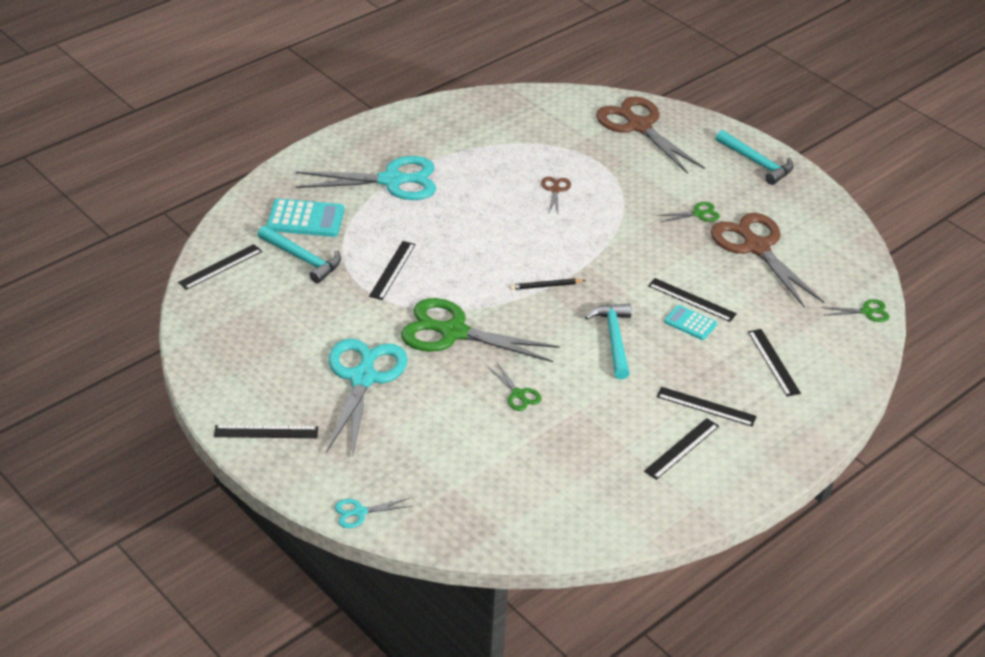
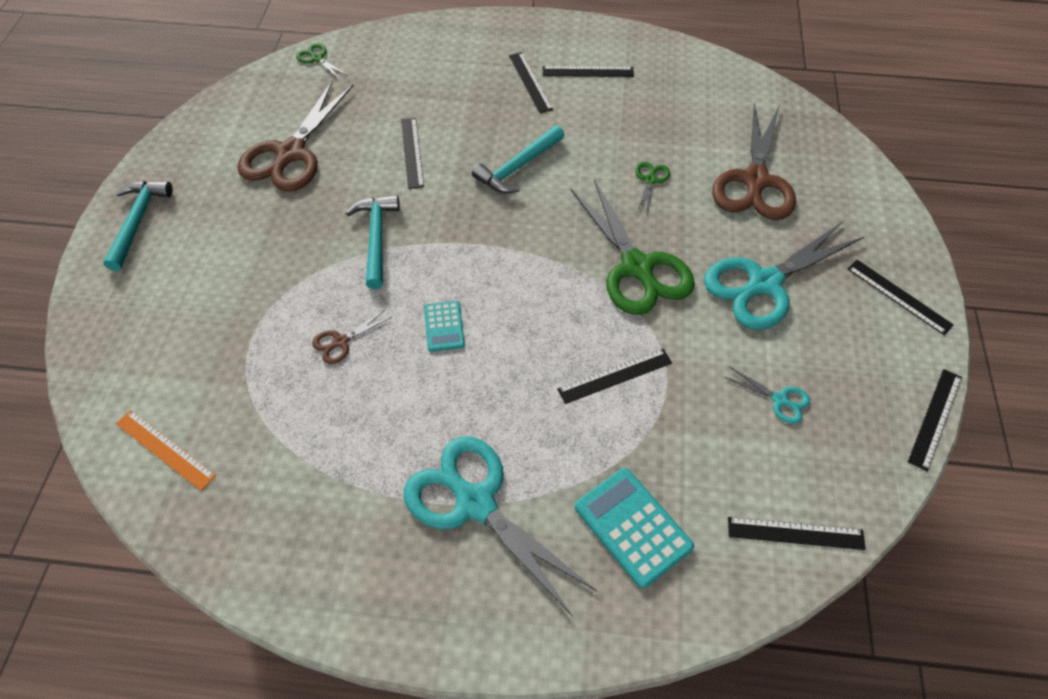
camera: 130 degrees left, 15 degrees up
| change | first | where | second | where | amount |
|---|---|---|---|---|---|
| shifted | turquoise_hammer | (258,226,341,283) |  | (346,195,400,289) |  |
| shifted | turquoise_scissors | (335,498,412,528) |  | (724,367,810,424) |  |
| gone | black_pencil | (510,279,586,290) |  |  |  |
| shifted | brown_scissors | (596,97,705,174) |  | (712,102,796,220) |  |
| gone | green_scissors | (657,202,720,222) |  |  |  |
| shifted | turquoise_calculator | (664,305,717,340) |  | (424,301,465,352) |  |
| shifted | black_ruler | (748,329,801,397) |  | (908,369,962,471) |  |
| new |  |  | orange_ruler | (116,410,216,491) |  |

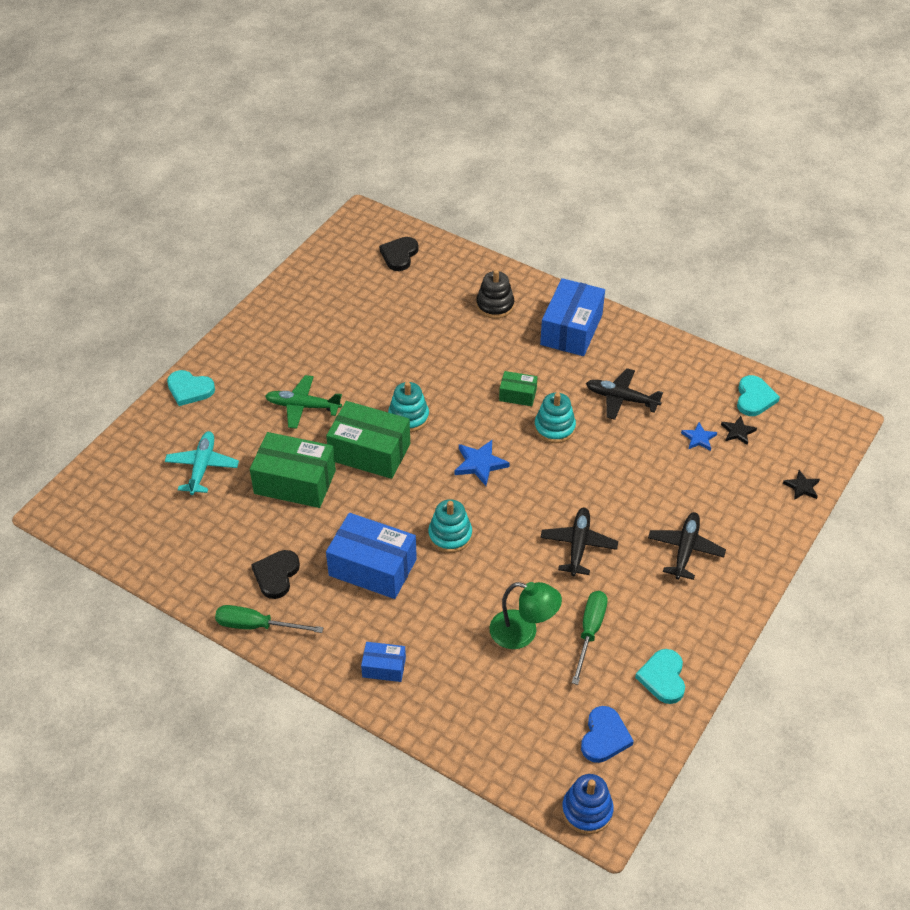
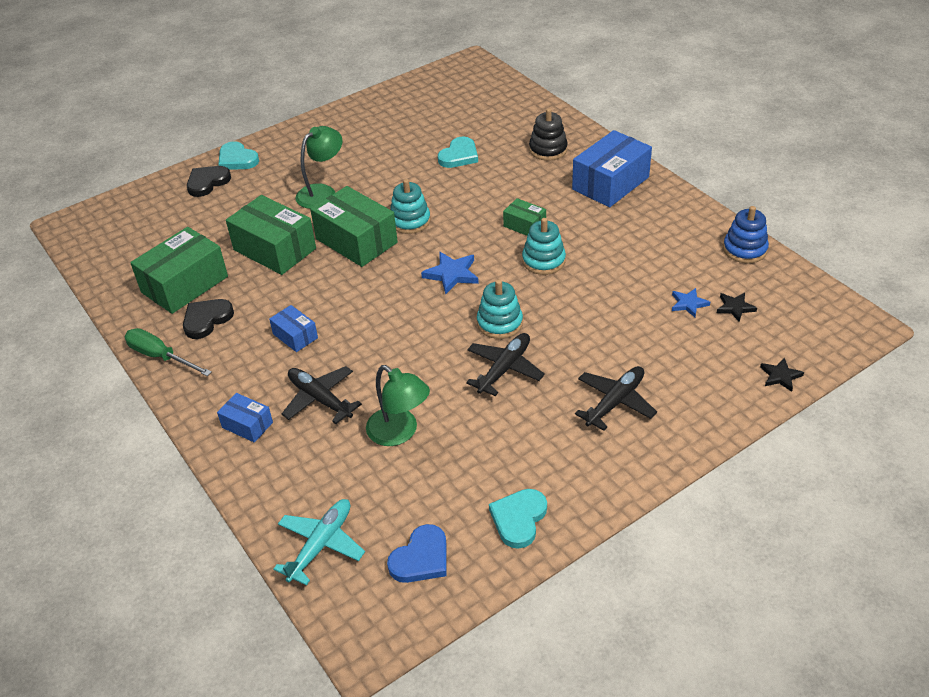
camera: 25 degrees right, 5 degrees down
| change | first | where | second | where | amount |
|---|---|---|---|---|---|
| shifted | turquoise_plane | (165,431,239,495) |  | (273,499,365,586) |  |
| swapped | green_plane | (265,375,342,429) | green_lamp | (295,126,342,209) |  |
| scaled | blue_box | (326,513,417,599) |  | (269,305,318,352) | x0.51 |
| shifted | black_heart | (379,237,418,271) |  | (187,166,231,197) |  |
| shifted | turquoise_stacking_toy | (428,499,472,553) |  | (477,279,523,339) |  |
| shifted | blue_stacking_toy | (562,774,614,834) |  | (723,206,769,263) |  |
| gone | green_screwdriver | (572,591,608,685) |  |  |  |
| shifted | black_plane | (586,368,663,420) |  | (282,366,362,424) |  |
| shifted | turquoise_heart | (737,375,780,416) |  | (438,137,478,168) |  |
| new |  |  | green_box | (130,227,228,314) |  |

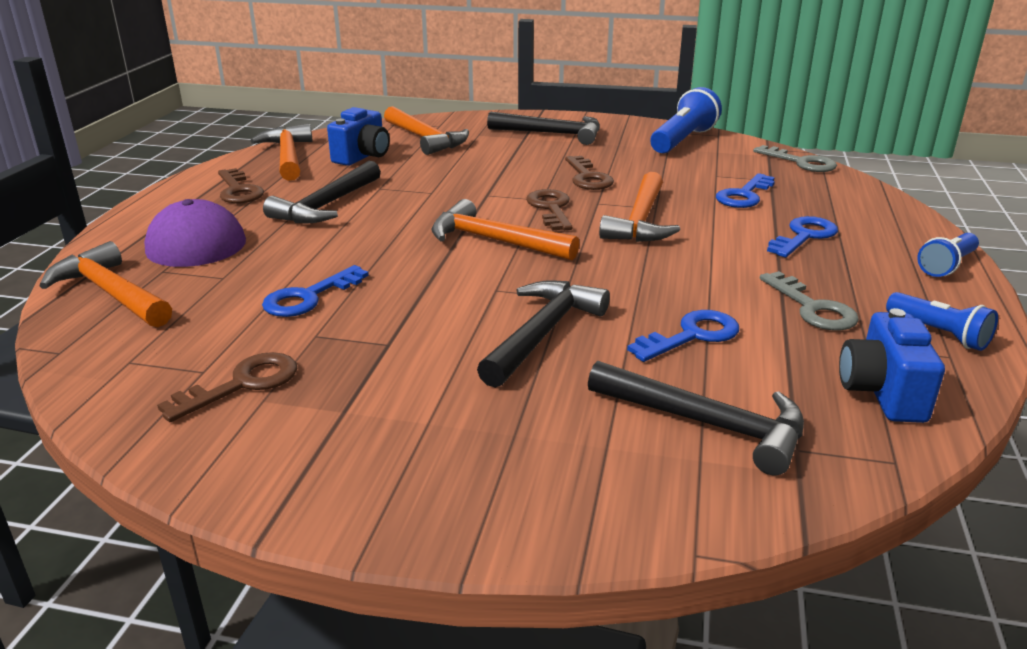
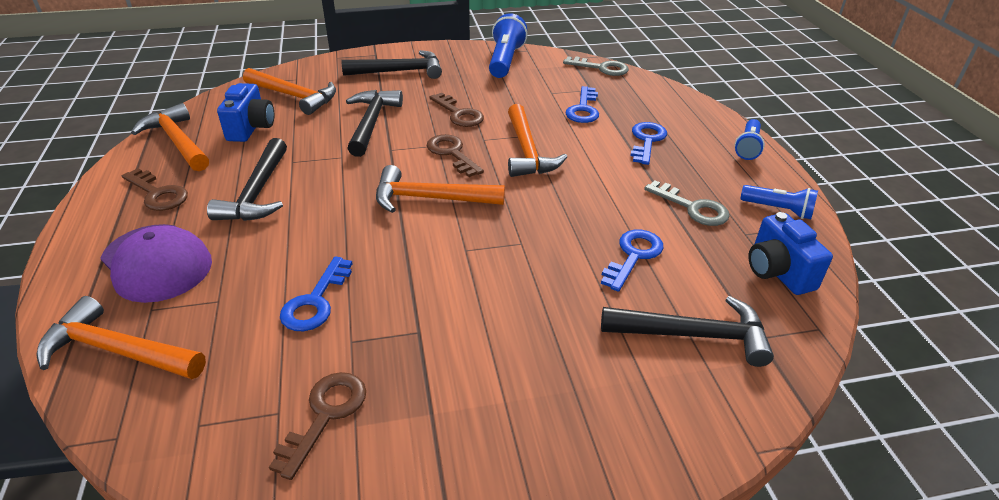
camera: 25 degrees left, 10 degrees up
| change | first | where | second | where | amount |
|---|---|---|---|---|---|
| shifted | black_hammer | (477,280,610,388) |  | (346,90,403,157) |  |

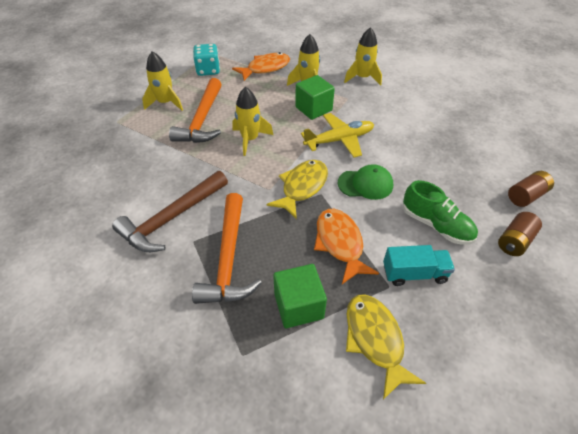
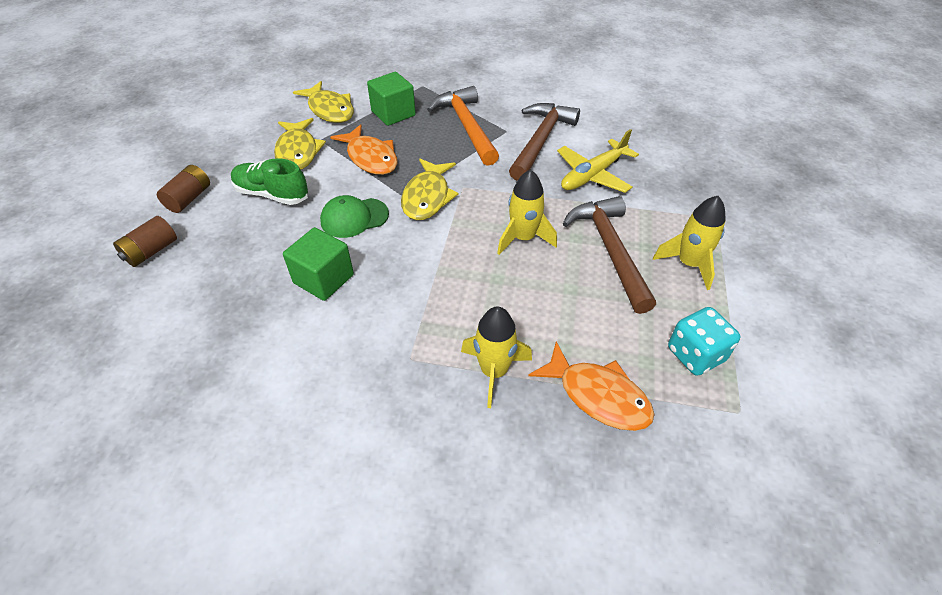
camera: 160 degrees right, 0 degrees up
| change | first | where | second | where | amount |
|---|---|---|---|---|---|
| repainted | orange_hammer | (169,78,222,143) | brown_hammer | (563,196,656,314) |  |
| rotated | orange_fish | (232,52,290,81) |  | (528,341,655,431) | 90 degrees counterclockwise |
| shifted | green_cube | (295,75,335,120) |  | (283,227,354,301) |  |
| shifted | yellow_plane | (301,113,374,158) |  | (557,129,639,193) |  |
| gone | yellow_rocket | (344,27,382,86) |  |  |  |
| swapped | turquoise_truck | (383,245,455,286) | yellow_fish | (274,118,326,169) |  |

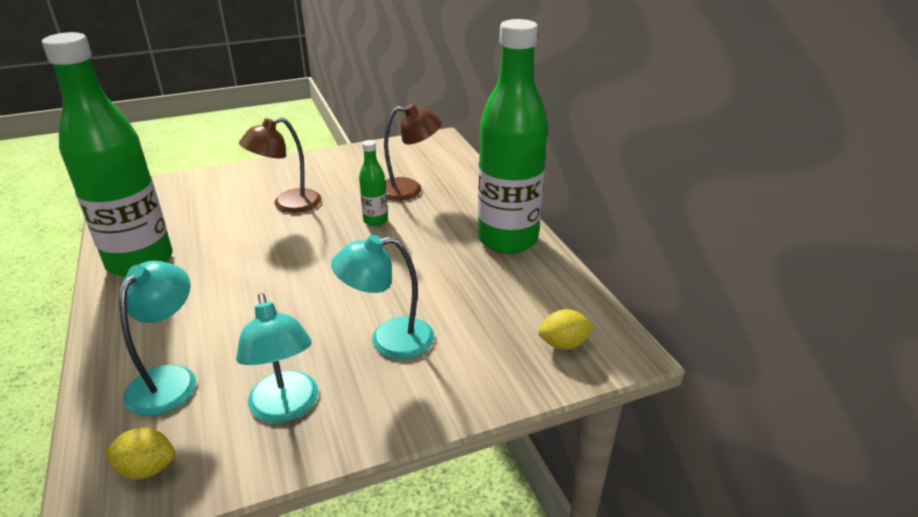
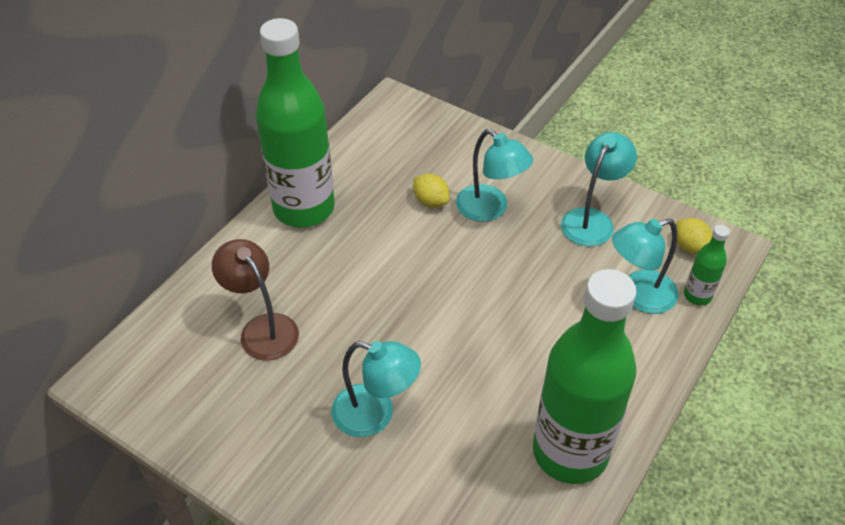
camera: 125 degrees left, 15 degrees up
| change | first | where | second | where | amount |
|---|---|---|---|---|---|
| repainted | brown_lamp | (239,117,321,213) | turquoise_lamp | (332,341,421,437) |  |
| shifted | green_bottle | (359,140,388,226) |  | (684,225,730,306) |  |
| shifted | yellow_lemon | (538,309,594,350) |  | (413,173,449,208) |  |

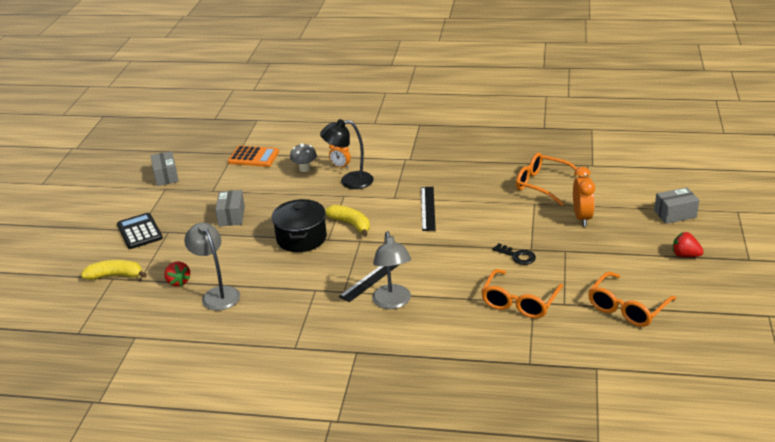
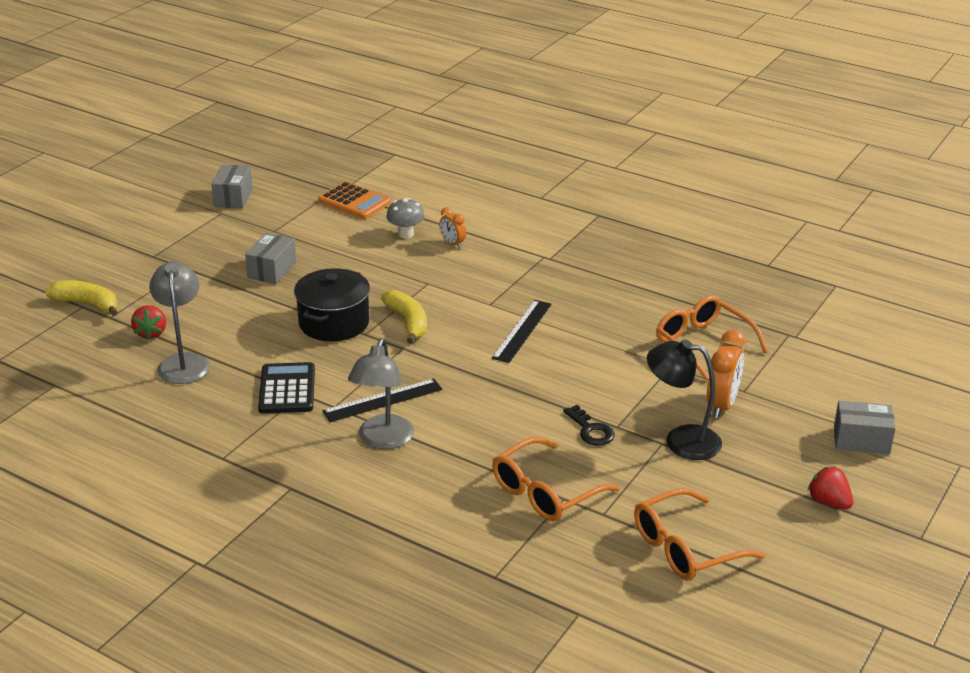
camera: 20 degrees right, 0 degrees up
| change | first | where | second | where | amount |
|---|---|---|---|---|---|
| shifted | black_calculator | (117,213,163,249) |  | (258,362,315,414) |  |
| shifted | black_lamp | (320,119,374,189) |  | (647,340,722,460) |  |

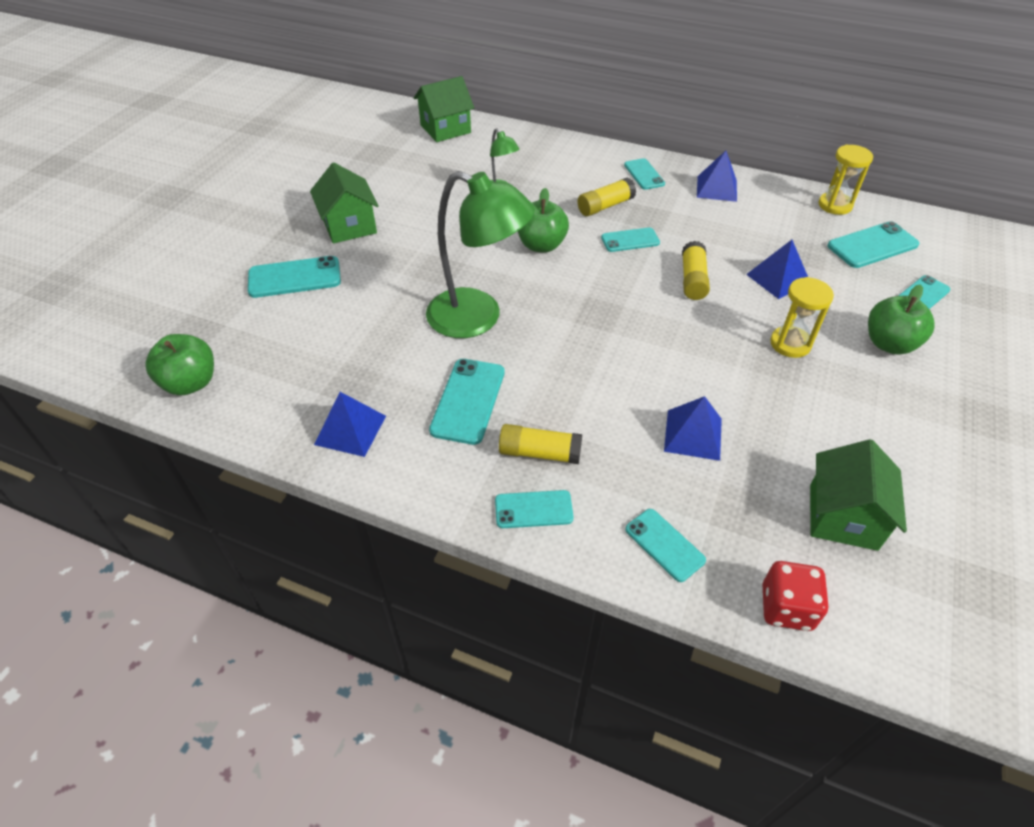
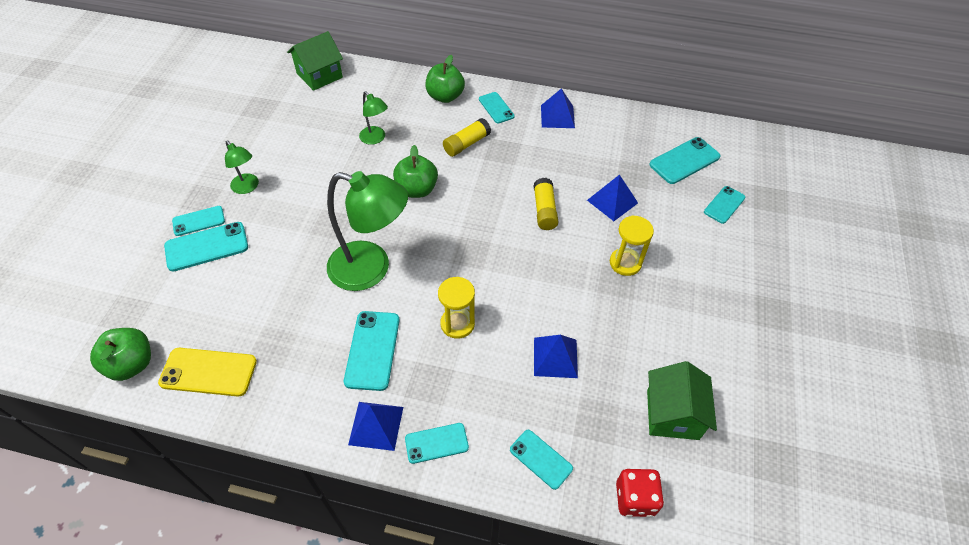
camera: 10 degrees left, 5 degrees up
| change | first | where | second | where | amount |
|---|---|---|---|---|---|
| swapped | green_house | (310,163,379,243) | green_lamp | (225,140,259,194) |  |
| shifted | blue_pyramid | (314,392,386,457) |  | (348,402,403,451) |  |
| gone | yellow_glue_stick | (499,424,582,464) |  |  |  |
| shifted | turquoise_phone | (601,227,660,252) |  | (172,206,225,236) |  |
| shifted | yellow_hourglass | (819,145,874,215) |  | (438,277,475,339) |  |
| shifted | green_apple | (868,284,935,355) |  | (425,55,465,103) |  |
| new |  |  | yellow_phone | (158,348,257,396) |  |

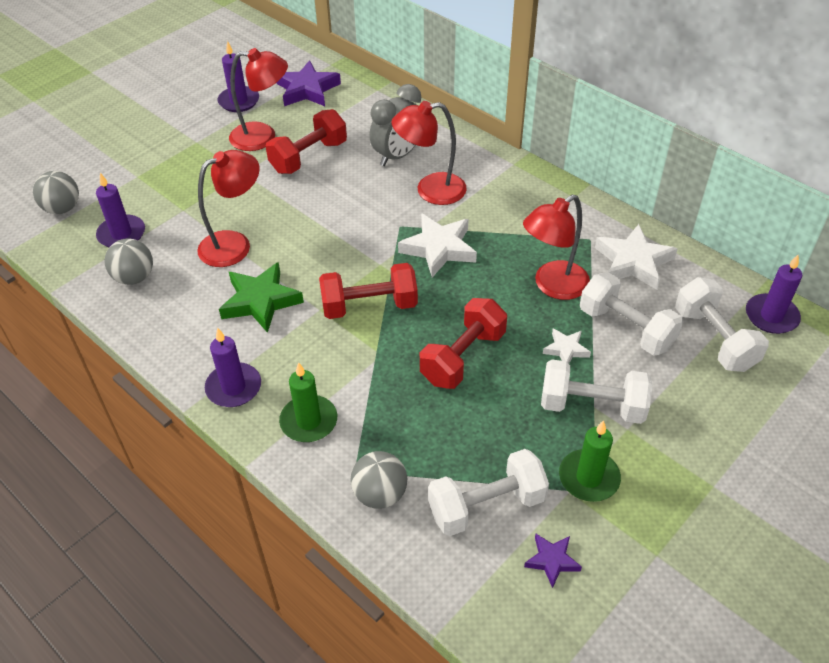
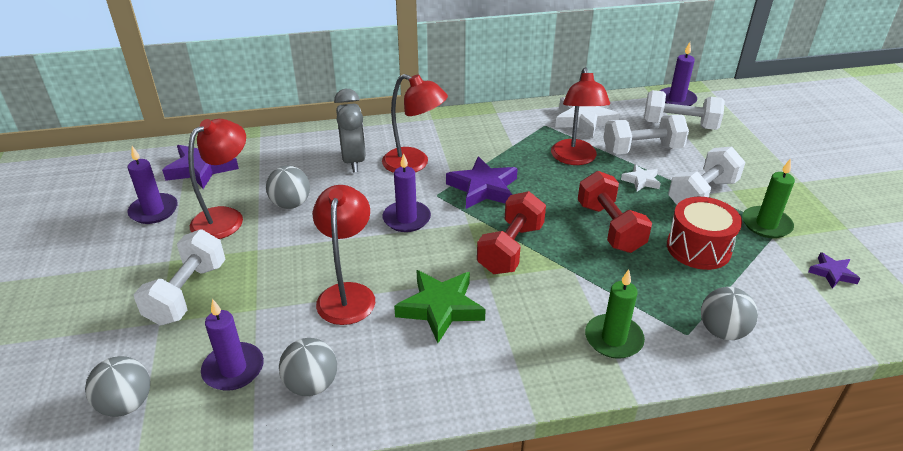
camera: 55 degrees left, 10 degrees down
| change | first | where | second | where | amount |
|---|---|---|---|---|---|
| shifted | purple_candle | (205,328,261,407) |  | (382,153,431,232) |  |
| swapped | red_dumbbell | (266,109,347,174) | grey_ball | (266,166,310,209) |  |
| rotated | red_lamp | (392,101,467,205) |  | (382,74,448,173) | 90 degrees counterclockwise |
| repainted | white_star | (398,213,477,277) | purple_star | (446,156,518,209) |  |
| shifted | white_dumbbell | (428,449,549,536) |  | (134,229,226,326) |  |
| new |  |  | red_drum | (667,197,742,270) |  |

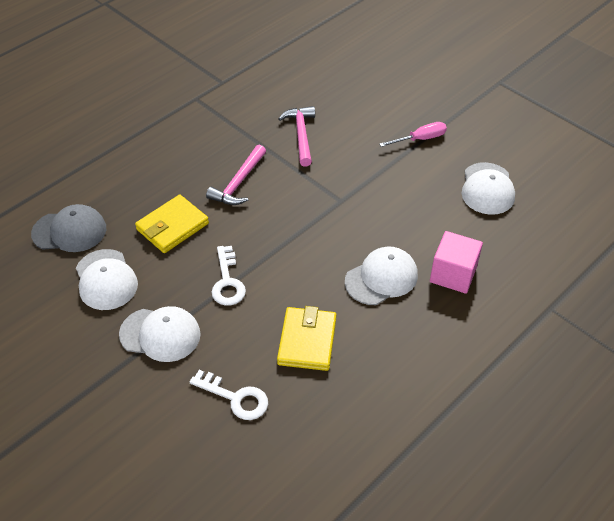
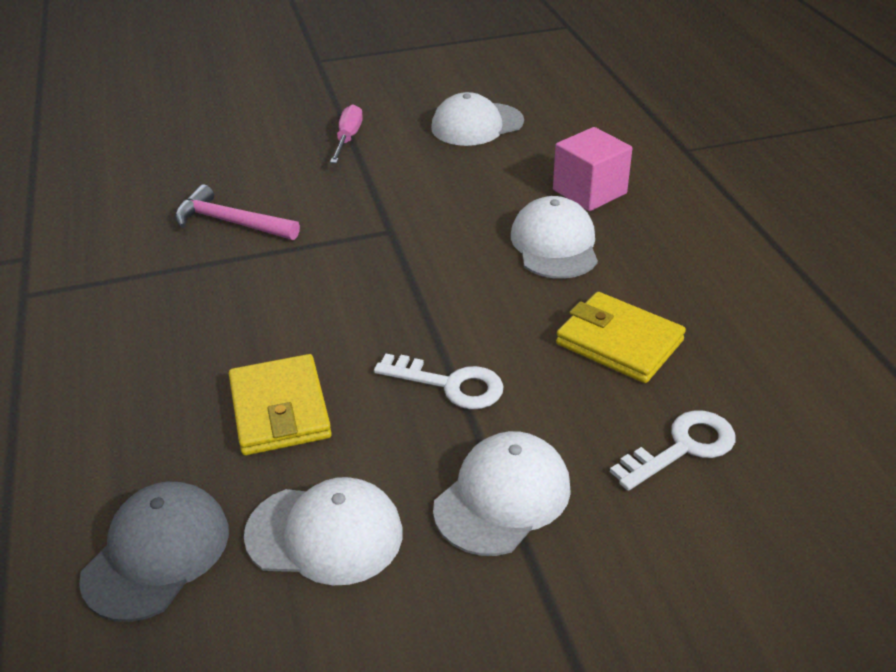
camera: 60 degrees left, 10 degrees down
| change | first | where | second | where | amount |
|---|---|---|---|---|---|
| gone | pink_hammer | (206,145,266,205) |  |  |  |
| rotated | white_cap | (461,162,515,215) |  | (431,92,524,146) | 120 degrees clockwise |

